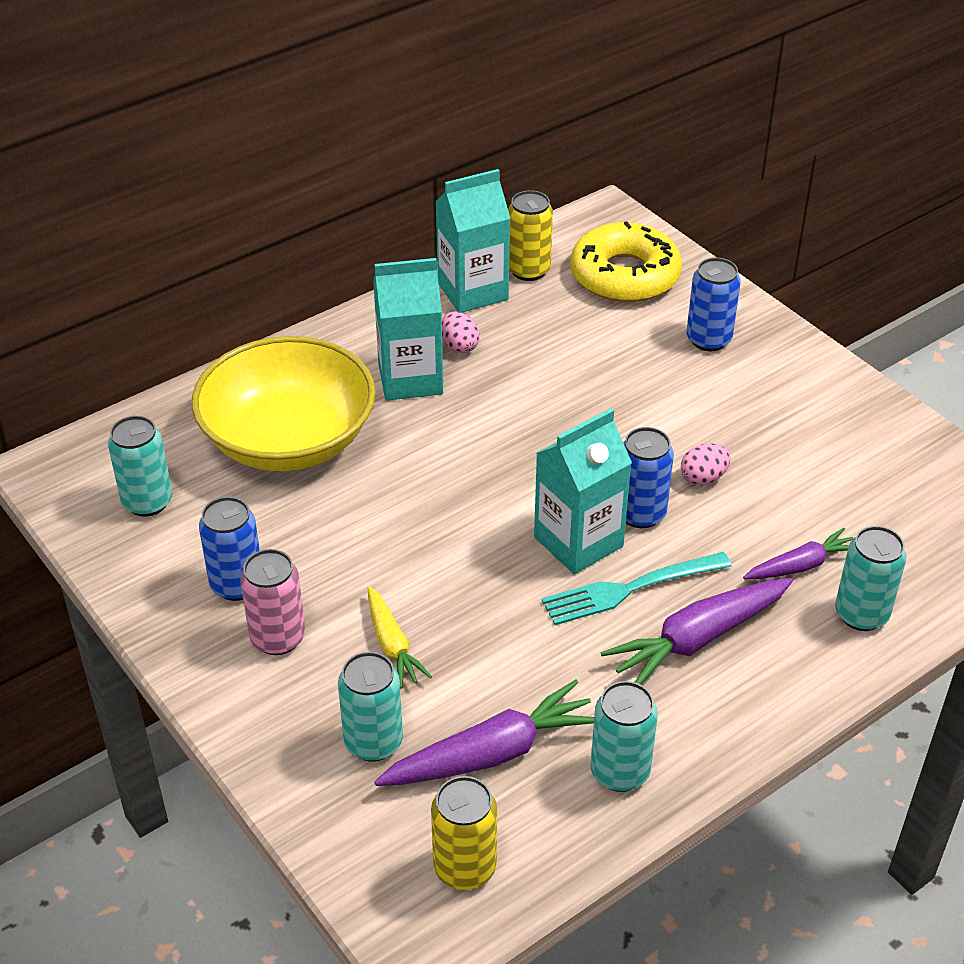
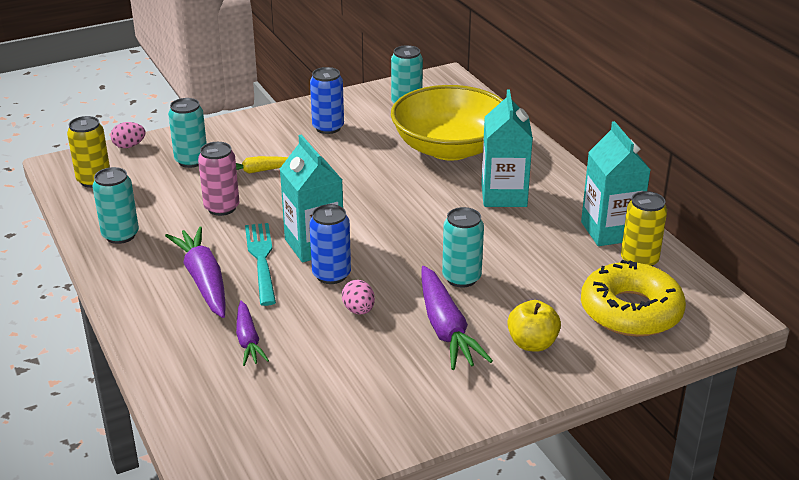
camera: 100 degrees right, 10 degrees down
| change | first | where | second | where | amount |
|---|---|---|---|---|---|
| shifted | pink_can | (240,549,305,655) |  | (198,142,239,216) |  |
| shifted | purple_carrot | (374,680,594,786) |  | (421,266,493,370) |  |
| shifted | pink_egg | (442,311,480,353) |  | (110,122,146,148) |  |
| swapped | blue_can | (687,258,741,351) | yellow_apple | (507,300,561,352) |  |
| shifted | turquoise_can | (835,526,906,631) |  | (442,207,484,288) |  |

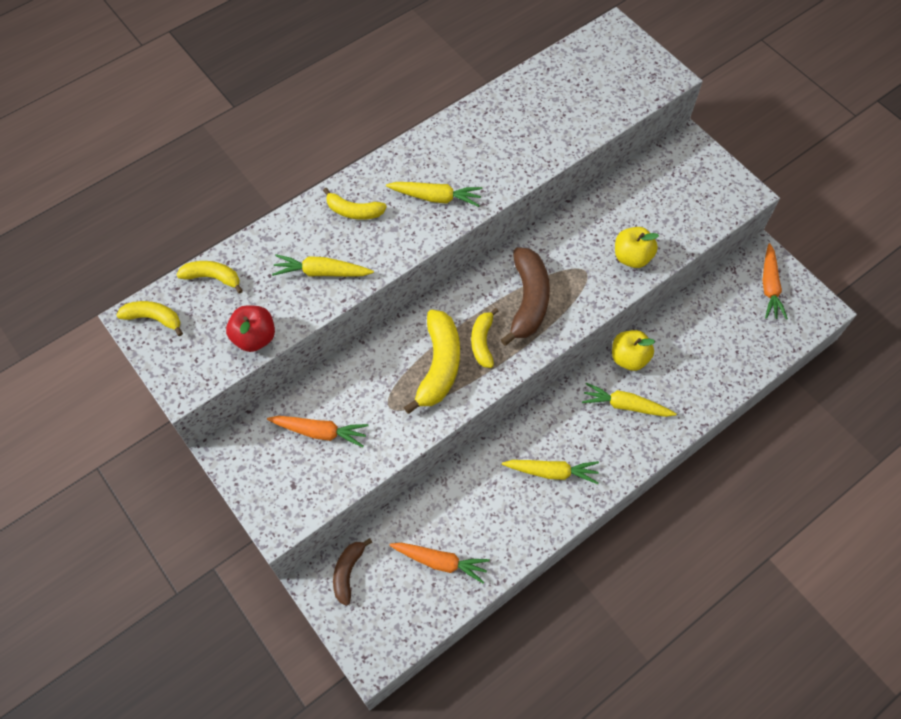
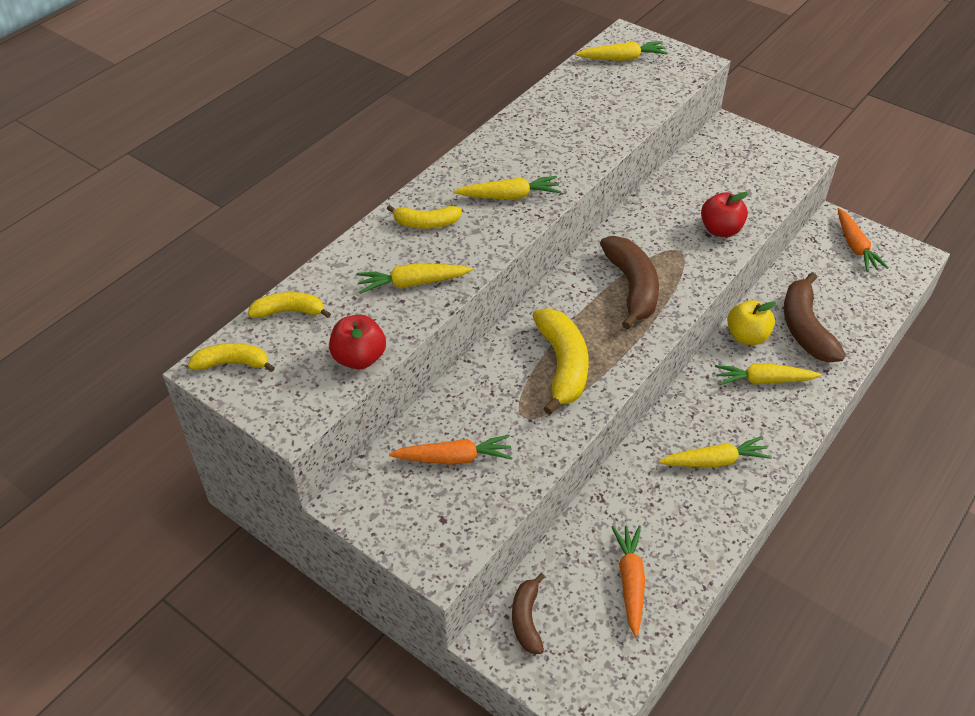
camera: 15 degrees left, 15 degrees down
| change | first | where | second | where | amount |
|---|---|---|---|---|---|
| rotated | orange_carrot | (389,543,490,583) |  | (611,526,645,637) | 90 degrees counterclockwise |
| gone | yellow_banana | (471,308,498,368) |  |  |  |
| repainted | yellow_apple | (615,227,659,268) | red_apple | (701,192,748,237) |  |
| new |  |  | yellow_carrot | (575,41,668,61) |  |
| new |  |  | brown_banana | (784,272,846,363) |  |

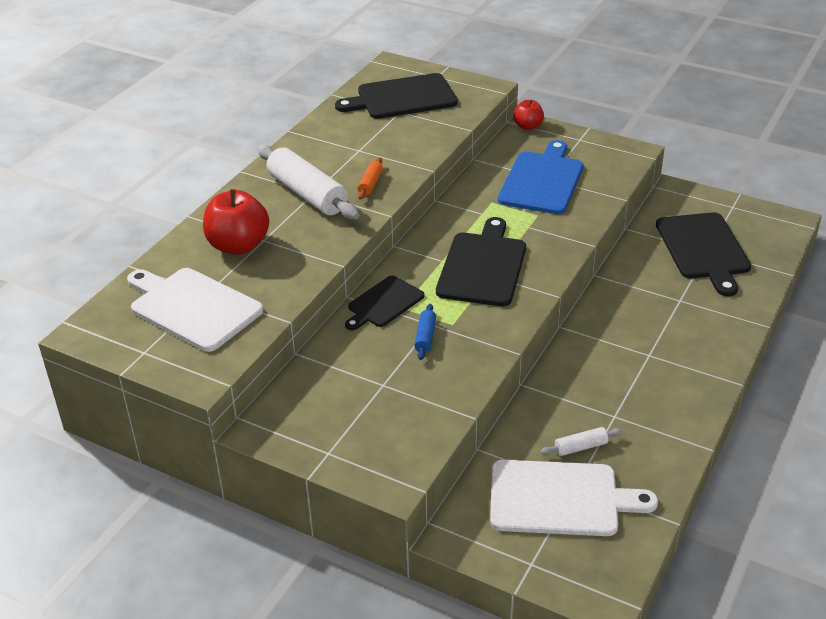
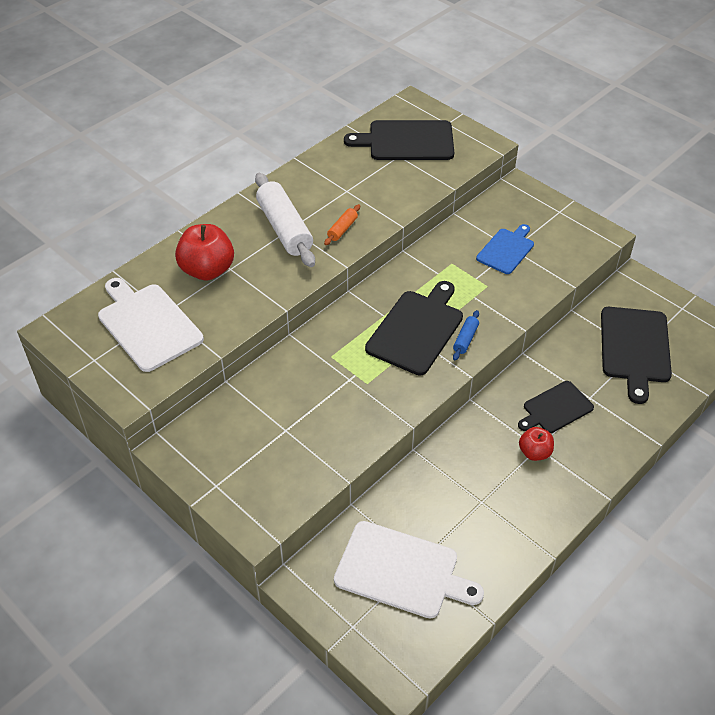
camera: 15 degrees right, 10 degrees up
| change | first | where | second | where | amount |
|---|---|---|---|---|---|
| shifted | black_cutting_board | (345,275,425,330) |  | (518,381,594,433) |  |
| shifted | blue_rolling_pin | (414,304,436,360) |  | (453,310,479,361) |  |
| scaled | blue_cutting_board | (498,140,583,214) |  | (476,224,534,274) | x0.62 |
| shifted | red_apple | (513,100,544,130) |  | (519,427,554,461) |  |
| gone | white_rolling_pin | (540,427,622,456) |  |  |  |

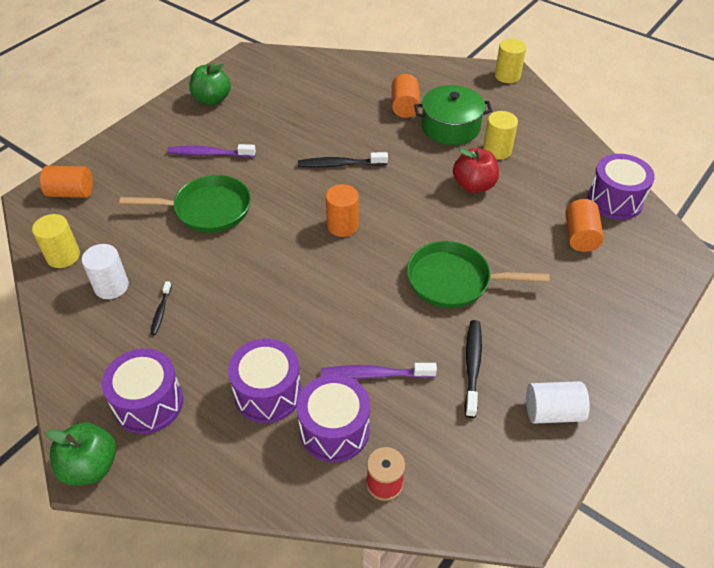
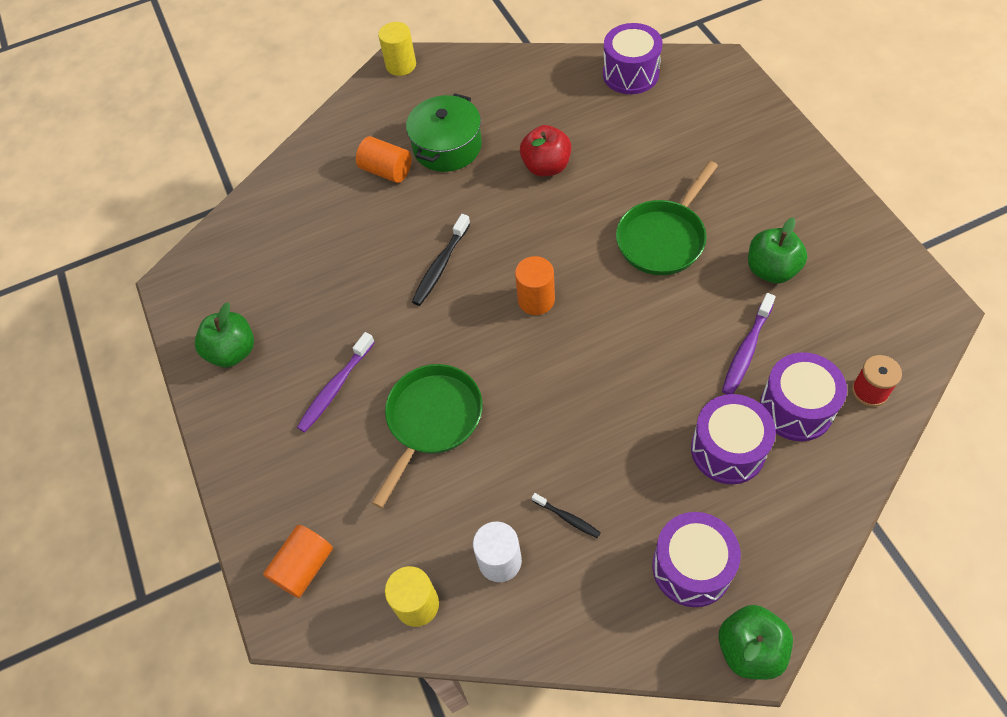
camera: 55 degrees left, 10 degrees up
| change | first | where | second | where | amount |
|---|---|---|---|---|---|
| swapped | black_toothbrush | (465,320,482,418) | green_apple | (748,217,807,284) |  |
| gone | yellow_cylinder | (483,111,518,160) |  |  |  |
| gone | white_cylinder | (526,381,590,424) |  |  |  |
| gone | orange_cylinder | (565,199,604,252) |  |  |  |

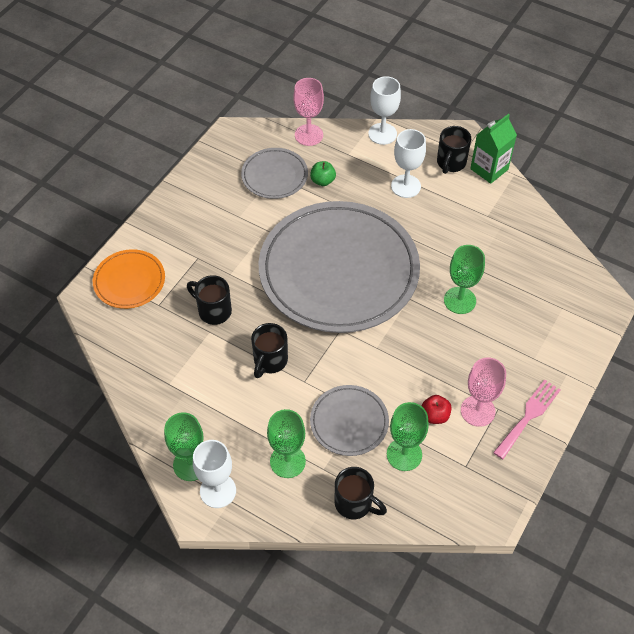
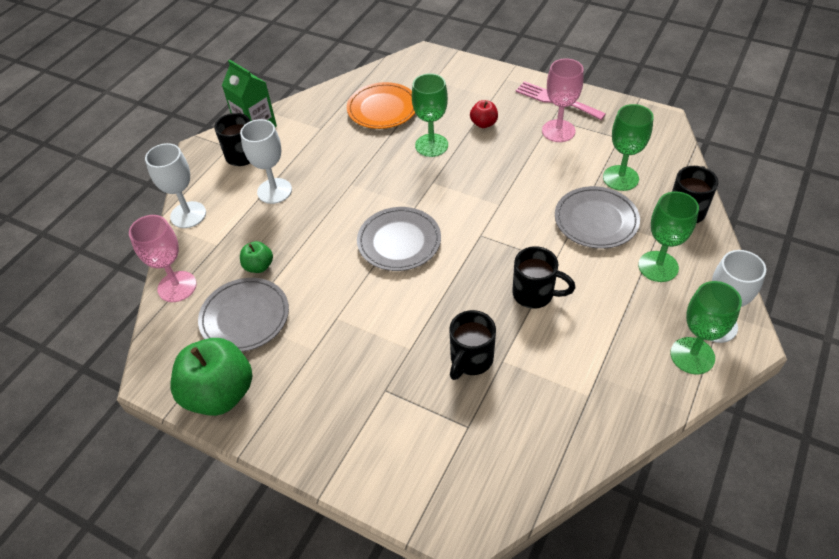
camera: 90 degrees left, 5 degrees down
| change | first | where | second | where | amount |
|---|---|---|---|---|---|
| shifted | orange_plate | (93,249,165,309) |  | (347,82,415,129) |  |
| scaled | grey_plate | (259,201,420,333) |  | (357,207,441,271) | x0.45 |
| shifted | red_apple | (422,395,452,424) |  | (470,100,498,128) |  |
| new |  |  | green_apple | (171,338,252,416) |  |

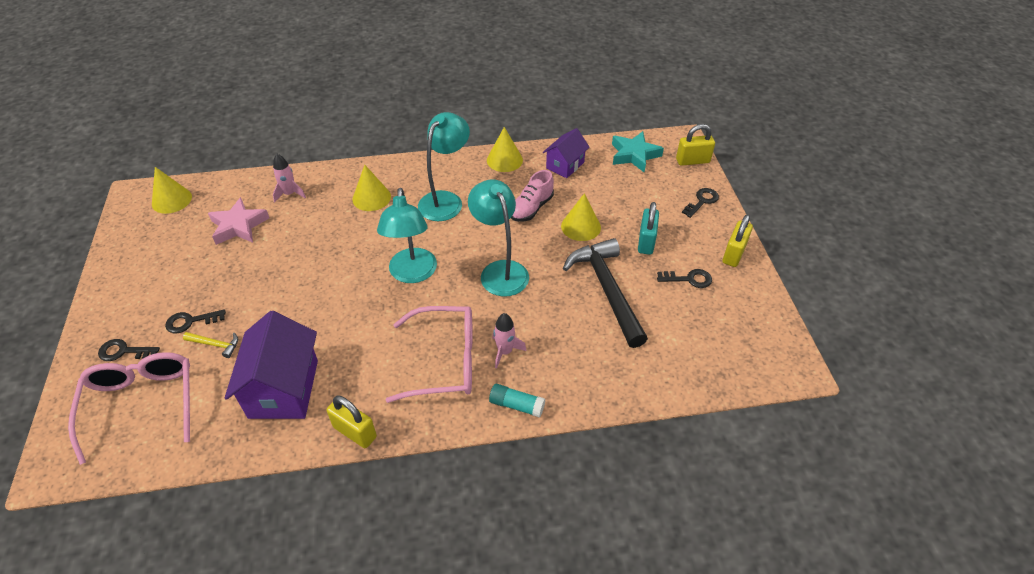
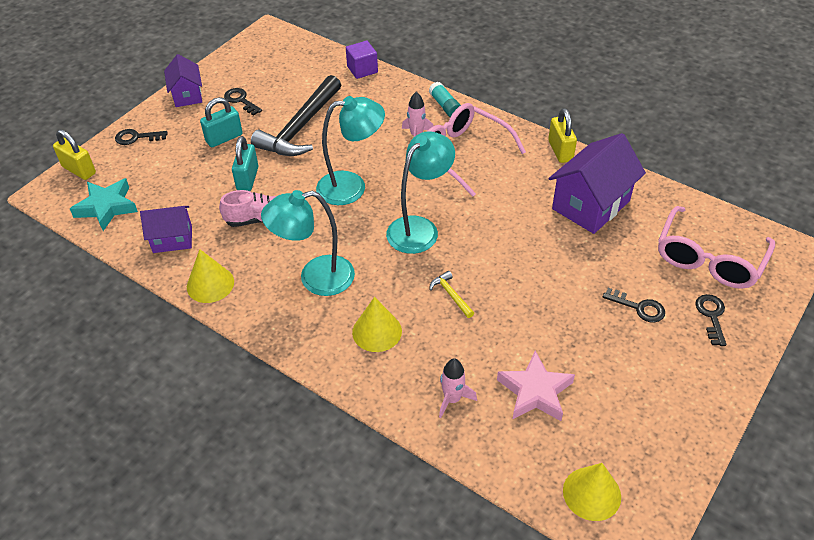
camera: 135 degrees left, 0 degrees up
| change | first | where | second | where | amount |
|---|---|---|---|---|---|
| rotated | black_key | (98,339,160,361) |  | (695,294,726,346) | 135 degrees counterclockwise |
| shifted | yellow_hammer | (183,332,238,358) |  | (429,271,474,318) |  |
| rotated | turquoise_lamp | (468,179,529,297) |  | (316,96,385,205) | 120 degrees counterclockwise |
| swapped | yellow_cone | (561,193,601,241) | turquoise_padlock | (232,136,258,191) |  |
| swapped | yellow_padlock | (723,215,753,267) | purple_house | (164,54,202,107) |  |
| new |  |  | purple_cube | (346,41,378,79) |  |

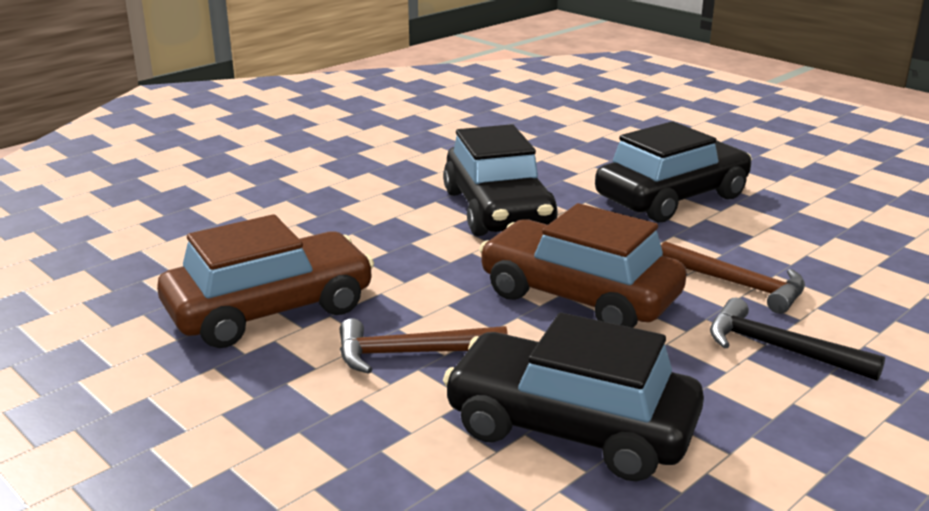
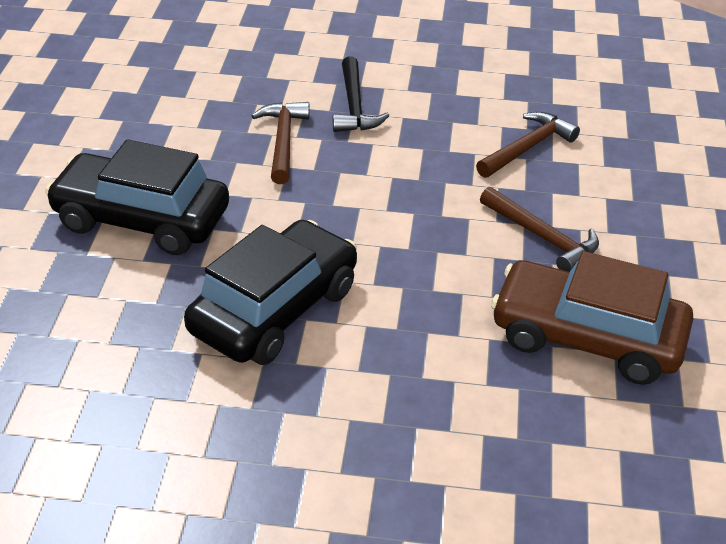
camera: 130 degrees left, 15 degrees up
| change | first | where | second | where | amount |
|---|---|---|---|---|---|
| swapped | black_car | (443,313,704,482) | brown_hammer | (476,112,580,178) |  |
| gone | brown_car | (479,203,687,328) |  |  |  |

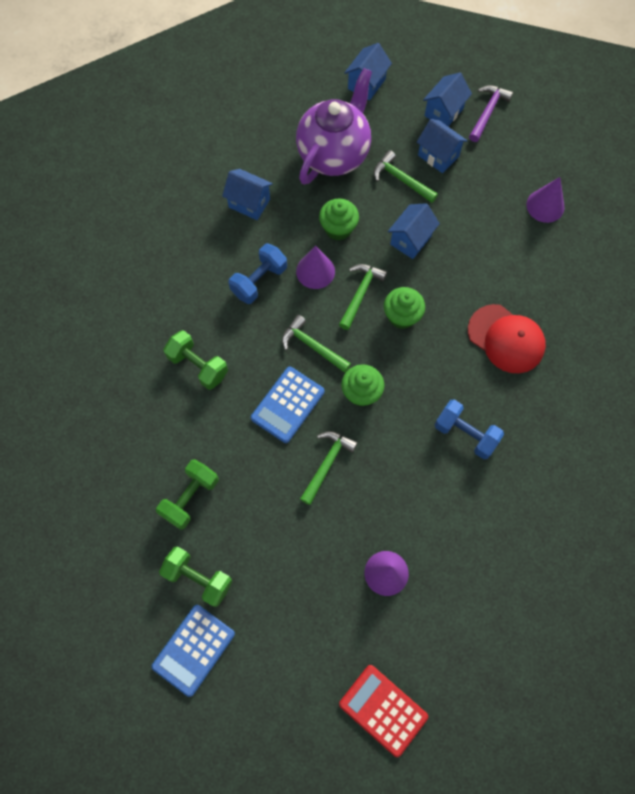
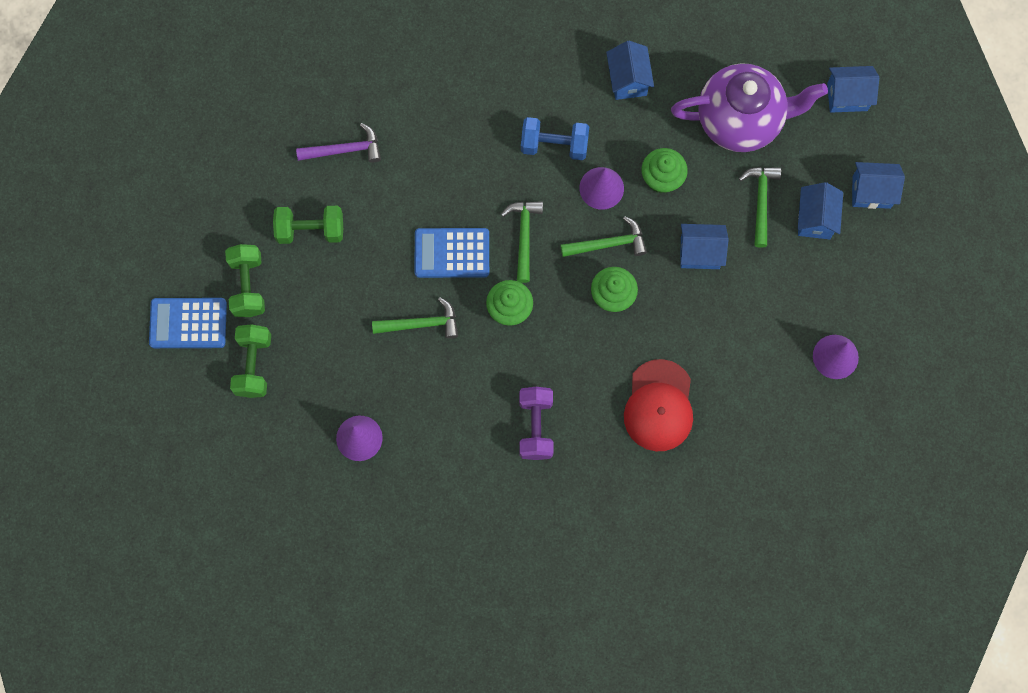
camera: 55 degrees right, 5 degrees up
| change | first | where | second | where | amount |
|---|---|---|---|---|---|
| shifted | green_dumbbell | (163,330,228,390) |  | (230,324,271,398) |  |
| gone | red_calculator | (339,665,428,757) |  |  |  |
| repainted | blue_dumbbell | (434,399,504,459) | purple_dumbbell | (519,387,553,460) |  |
| shifted | purple_hammer | (469,85,513,142) |  | (296,123,381,163) |  |

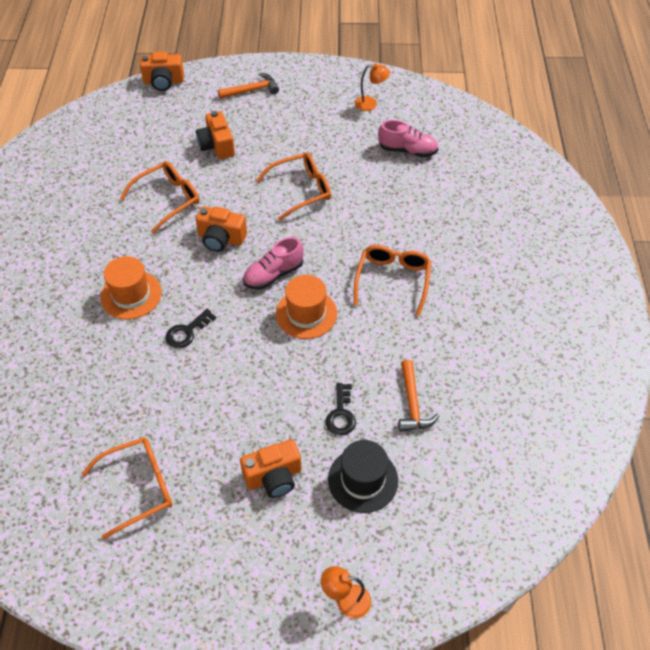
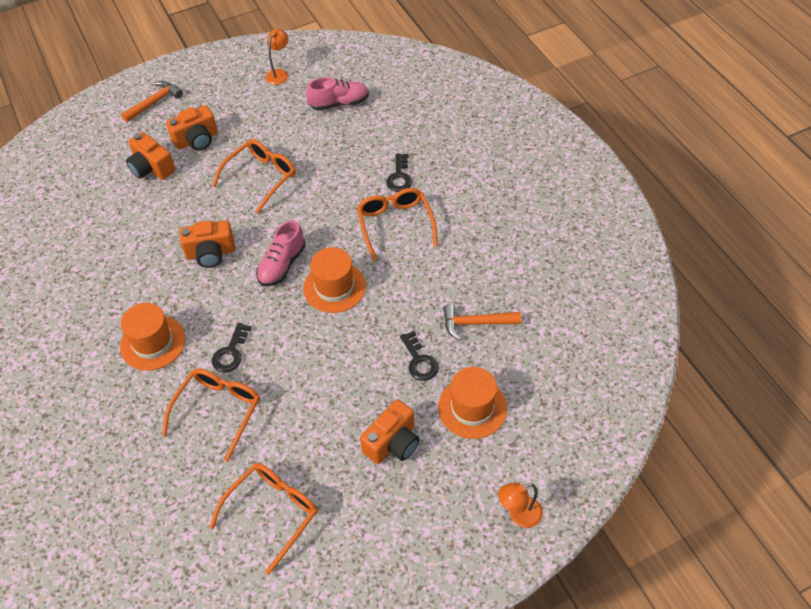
camera: 25 degrees left, 0 degrees up
| change | first | where | second | where | amount |
|---|---|---|---|---|---|
| shifted | orange_glasses | (120,161,199,234) |  | (162,368,260,462) |  |
| shifted | orange_camera | (140,52,184,91) |  | (166,105,218,151) |  |
| repainted | black_hat | (328,440,398,513) | orange_hat | (438,367,507,439) |  |
| rotated | orange_lamp | (355,63,390,111) |  | (265,29,289,85) | 45 degrees counterclockwise |
| rotated | orange_hammer | (399,360,439,432) |  | (443,304,521,340) | 120 degrees clockwise |
| new |  |  | black_key | (386,153,412,192) |  |

